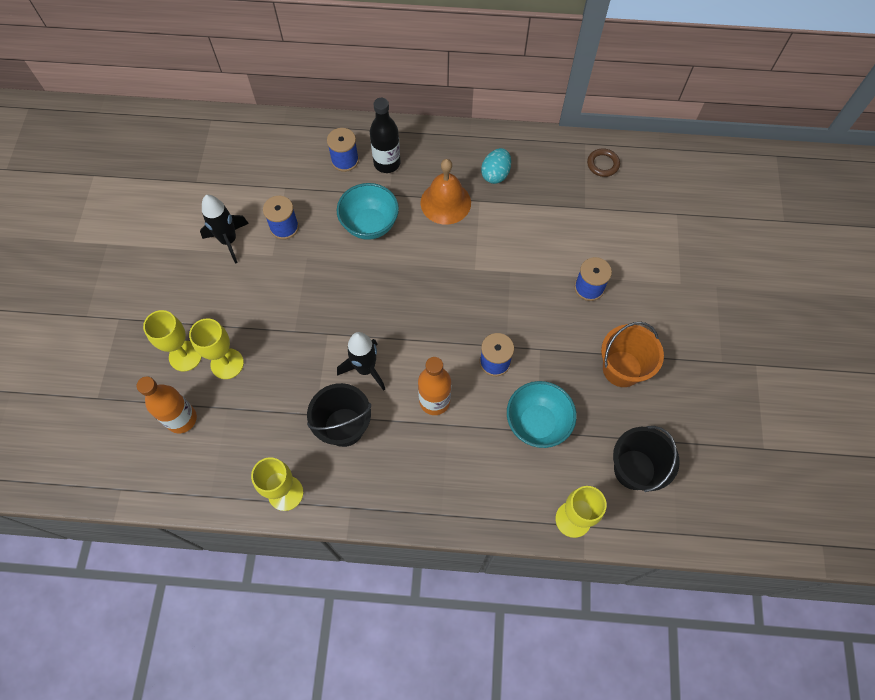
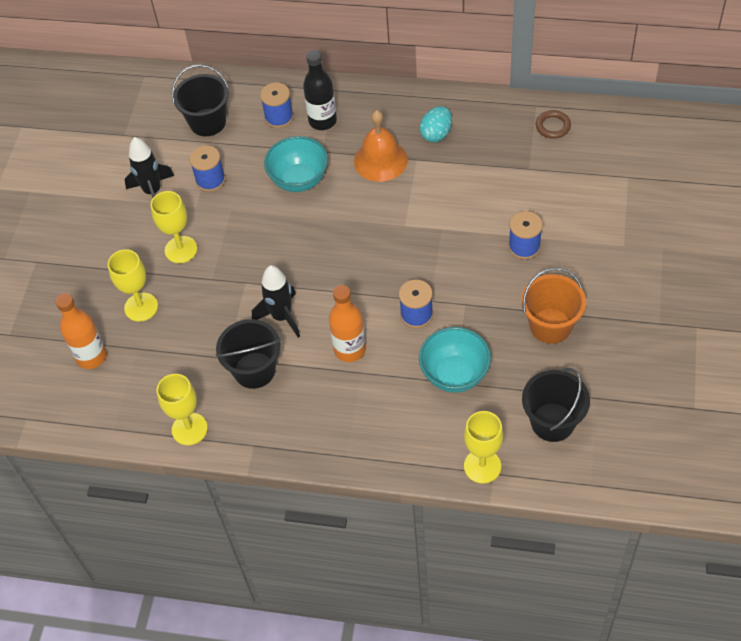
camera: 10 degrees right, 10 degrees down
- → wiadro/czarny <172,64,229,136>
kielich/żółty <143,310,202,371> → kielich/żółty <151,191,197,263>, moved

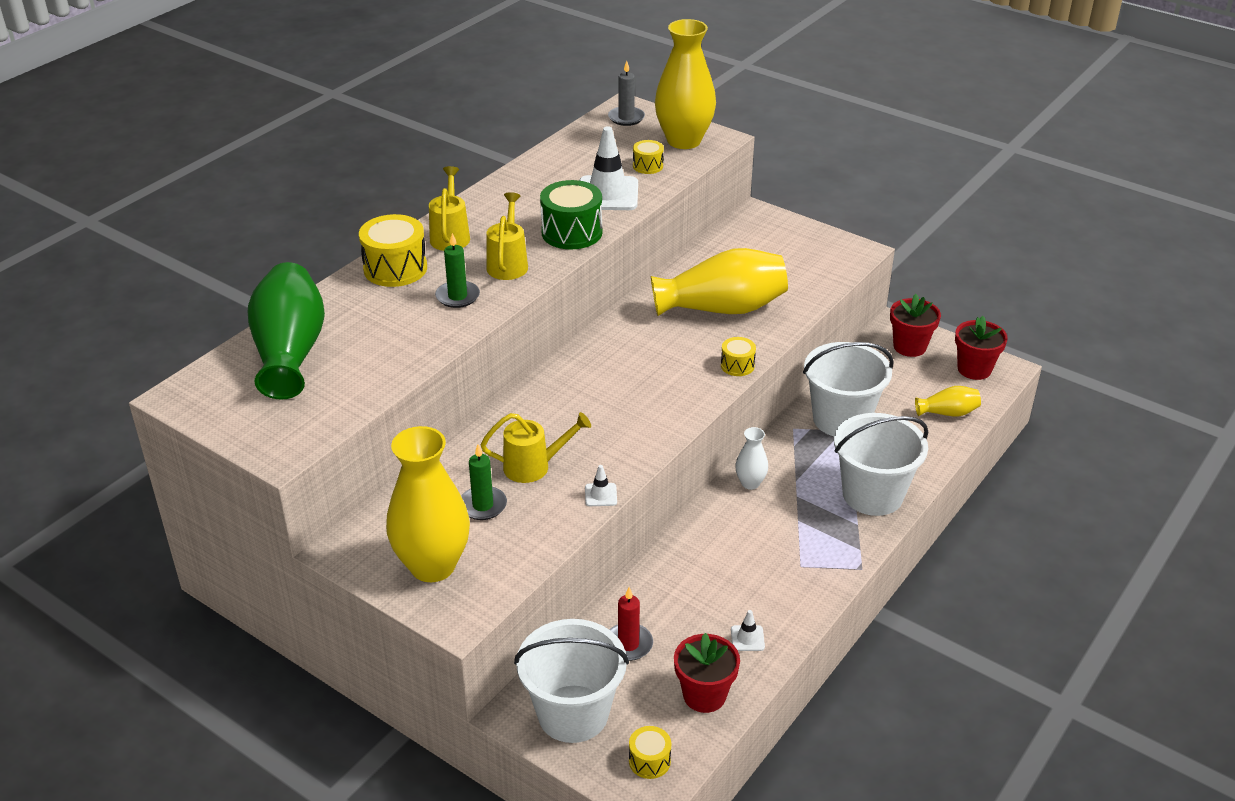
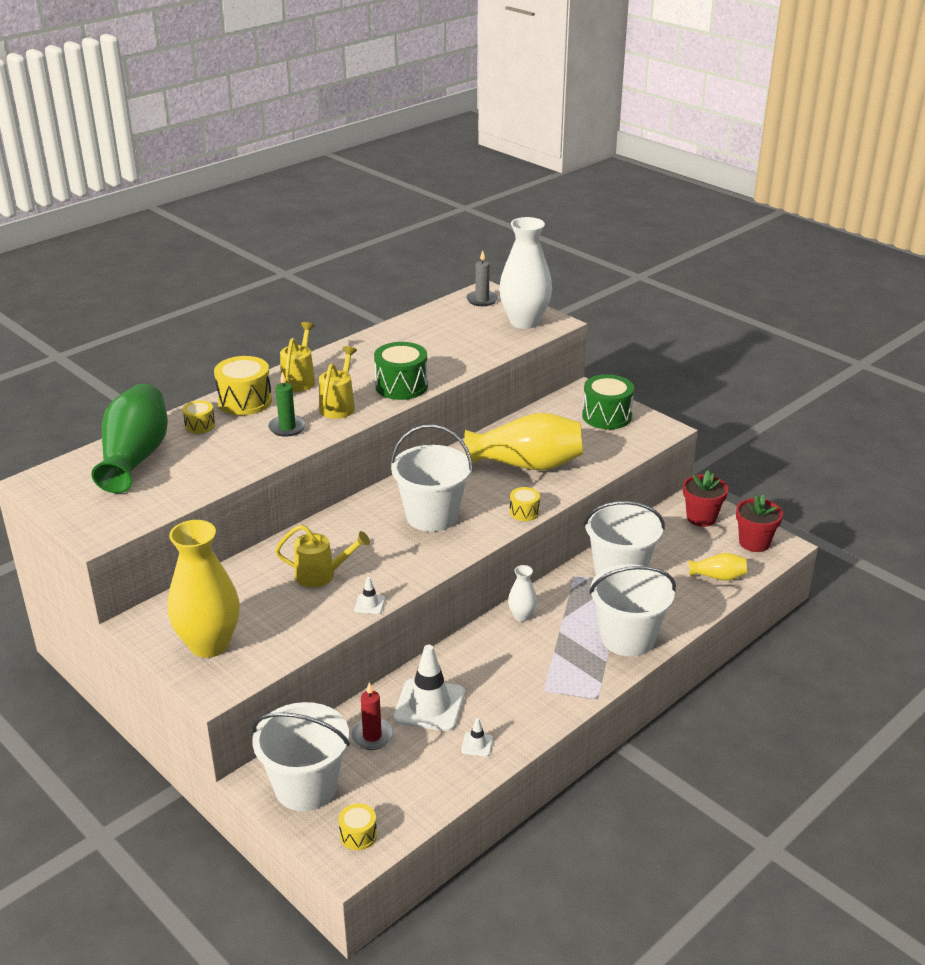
camera: 10 degrees right, 5 degrees down
świeca/zielony <461,444,507,520> → -
doniczka/czerwony <674,633,740,713> → -
- → wiadro/biały <390,424,473,532>
- → bęben/zielony <582,374,634,429>
pachołek/biały <579,126,638,210> → pachołek/biały <394,645,465,731>, moved
bęben/żółty <633,140,664,174> → bęben/żółty <183,401,215,434>, moved
wazon/żółty <655,19,716,149> → wazon/biały <499,217,552,329>

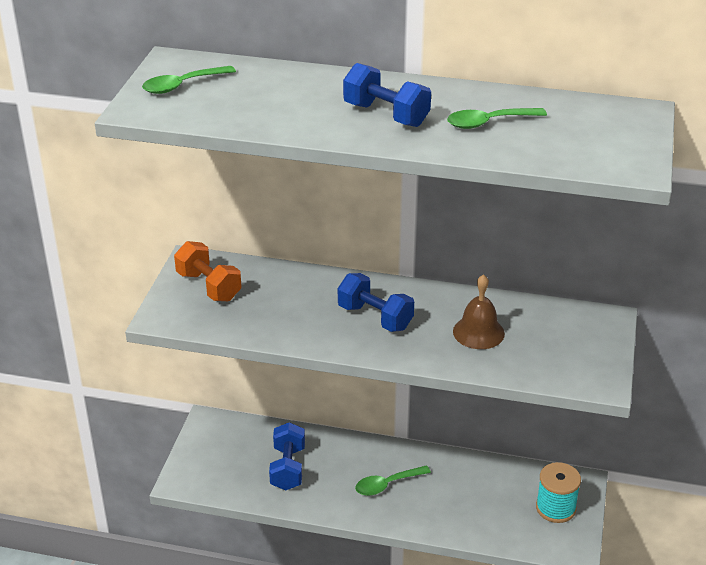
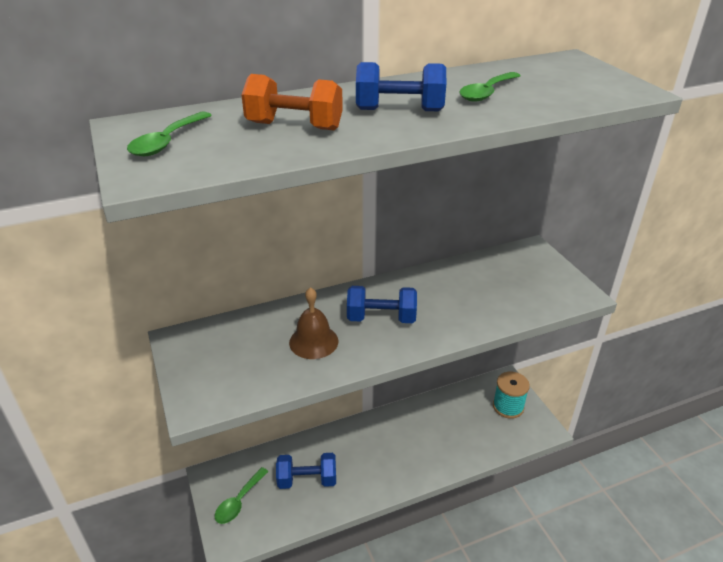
camera: 35 degrees left, 0 degrees up
hantel/pomarańczowy <174,241,242,301> → hantel/pomarańczowy <242,74,343,130>, moved
łyżka/zielony <355,465,431,496> → łyżka/zielony <215,467,269,524>, moved
dzwonek/brązowy <453,274,505,349> → dzwonek/brązowy <289,287,338,359>, moved
hantel/niebieski <269,422,305,490> → hantel/niebieski <276,453,336,489>, 60 degrees counterclockwise

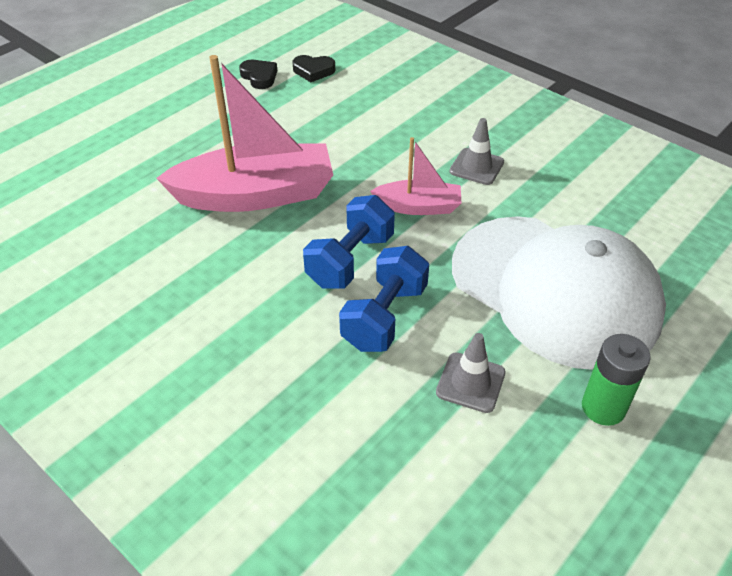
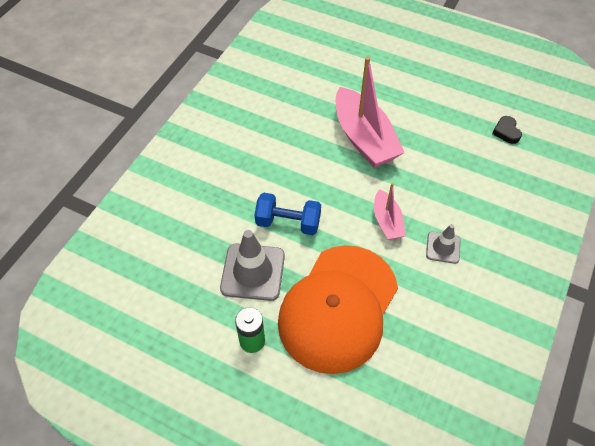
camera: 75 degrees right, 10 degrees up
serce/czarny <239,60,277,89> → -
hantel/niebieski <303,195,395,289> → -
czapka/biały <452,216,666,370> → czapka/pomarańczowy <278,245,398,374>
pachołek/szary <436,333,506,413> → pachołek/szary <220,230,285,301>, x1.76

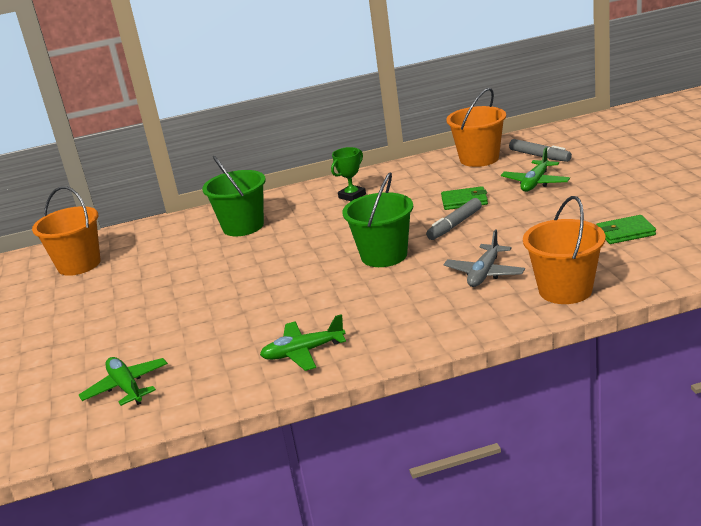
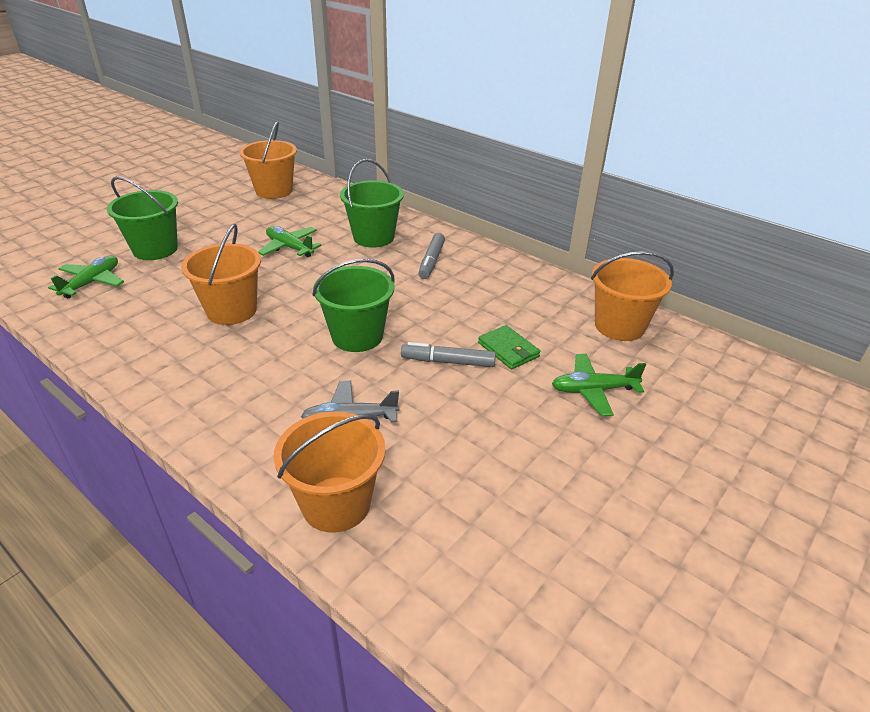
camera: 50 degrees right, 10 degrees up
puchar/zielony <331,147,366,201> → -
portfel/zielony <596,215,656,244> → -
- → wiadro/zielony <107,176,178,260>
- → wiadro/pomarańczowy <181,224,261,325>
samolot/zielony <260,314,346,371> → samolot/zielony <258,226,322,257>, moved
flamaster/szary <509,139,572,162> → flamaster/szary <418,233,445,279>, moved

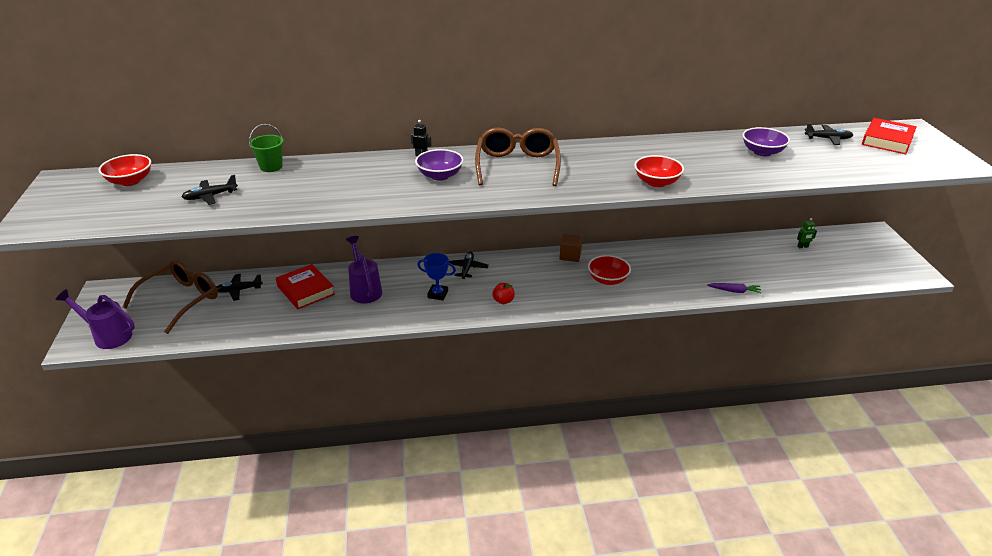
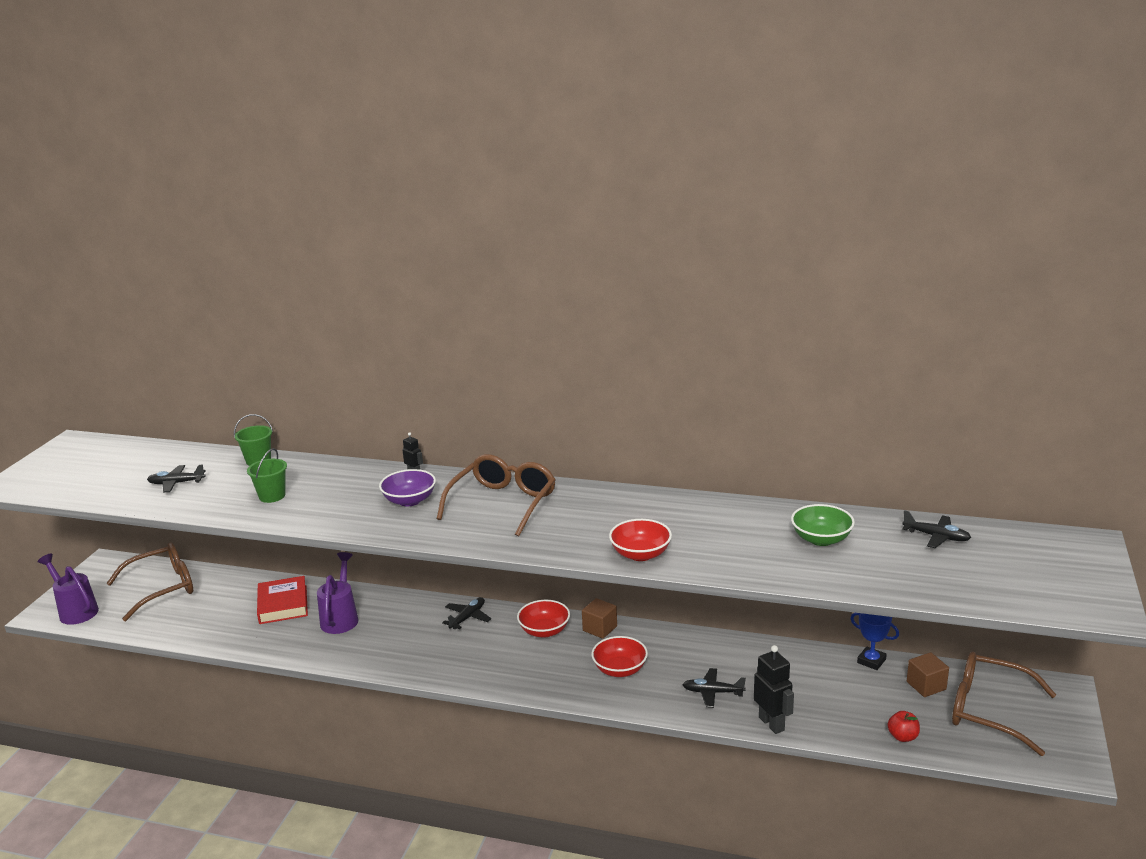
camera: 25 degrees right, 10 degrees down
książka/czerwony <862,118,917,154> → -
- → wiadro/zielony <247,448,287,503>
- → okulary/brązowy <952,652,1056,756>
miska/czerwony <99,154,151,186> → miska/czerwony <517,600,570,638>, moved
samolot/czarny <216,274,263,301> → samolot/czarny <682,668,746,708>, moved
puchar/niebieski <417,253,456,300> → puchar/niebieski <850,613,899,670>, moved
jabłko/czerwony <492,283,515,304> → jabłko/czerwony <887,711,920,742>, moved
marchewka/fioletowy <707,283,762,294> → robot/czarny <754,645,794,734>
robot/zielony <797,218,817,248> → sześcian/brązowy <907,652,949,697>
miska/fioletowy <743,127,790,156> → miska/zielony <791,504,855,546>

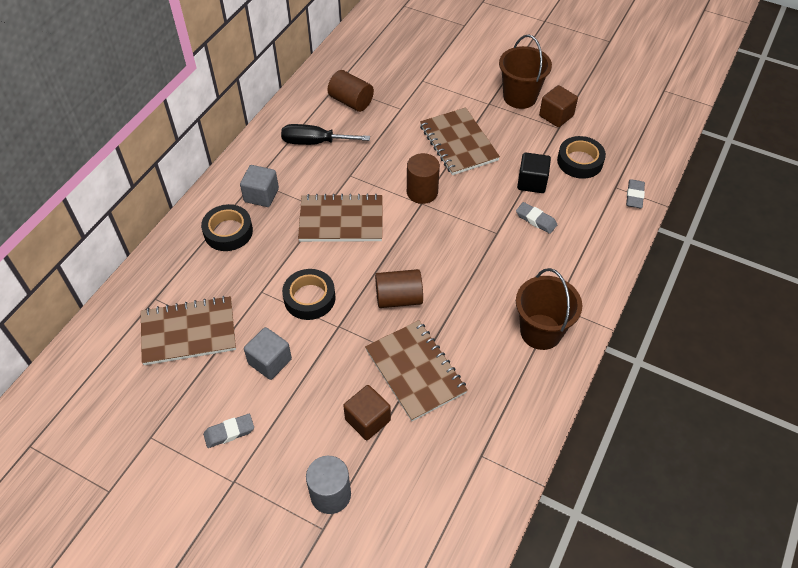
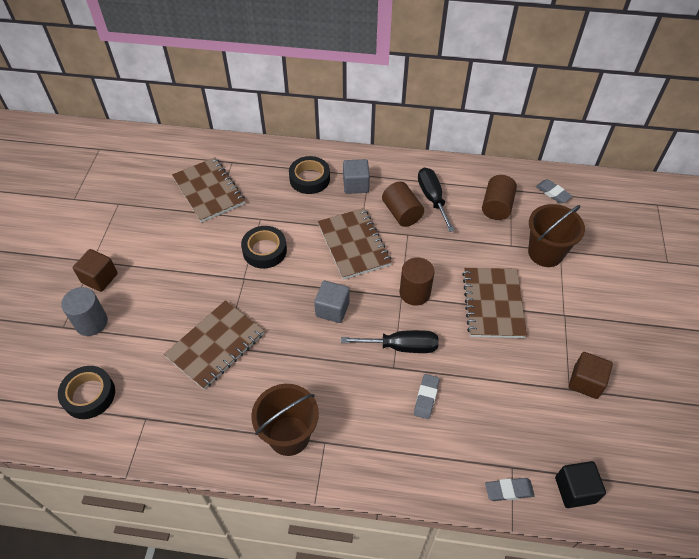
camera: 70 degrees right, 0 degrees up
- → śrubokręt/czarny <341,330,439,353>
gumka do mazania/szary <203,414,254,448> → gumka do mazania/szary <536,179,573,204>, moved
sześcian/szary <244,327,292,380> → sześcian/szary <314,281,350,323>, moved
sześcian/brązowy <343,385,391,440> → sześcian/brązowy <73,249,118,292>, moved
walec/brązowy <375,269,423,308> → walec/brązowy <382,181,424,227>, moved
wiadro/brązowy <499,35,552,109> → wiadro/brązowy <528,204,585,267>, moved
sześcian/czarny <517,152,551,193> → sześcian/czarny <555,461,606,508>, moved
taśma klejąca/czarny <557,136,606,179> → taśma klejąca/czarny <58,366,115,419>, moved
zeszyt/brązowy <420,107,500,175> → zeszyt/brązowy <462,268,527,338>, 45 degrees counterclockwise

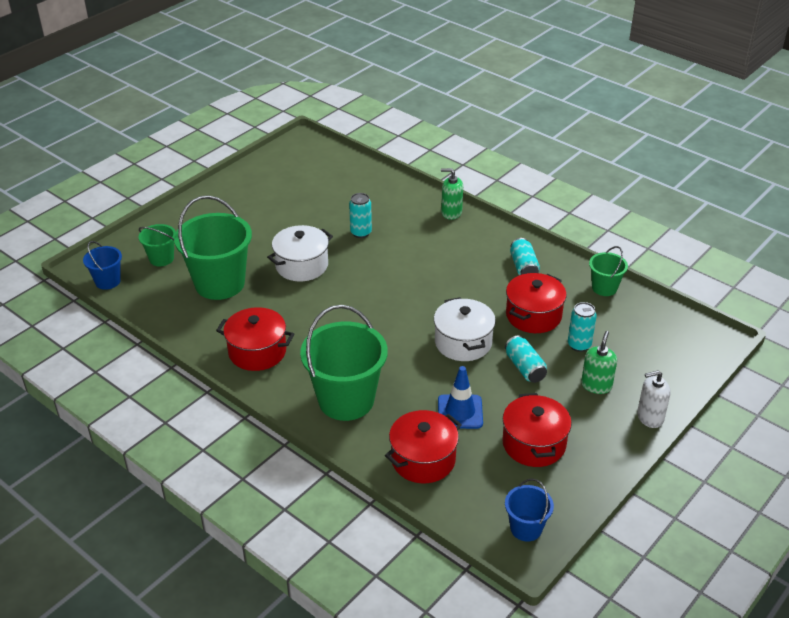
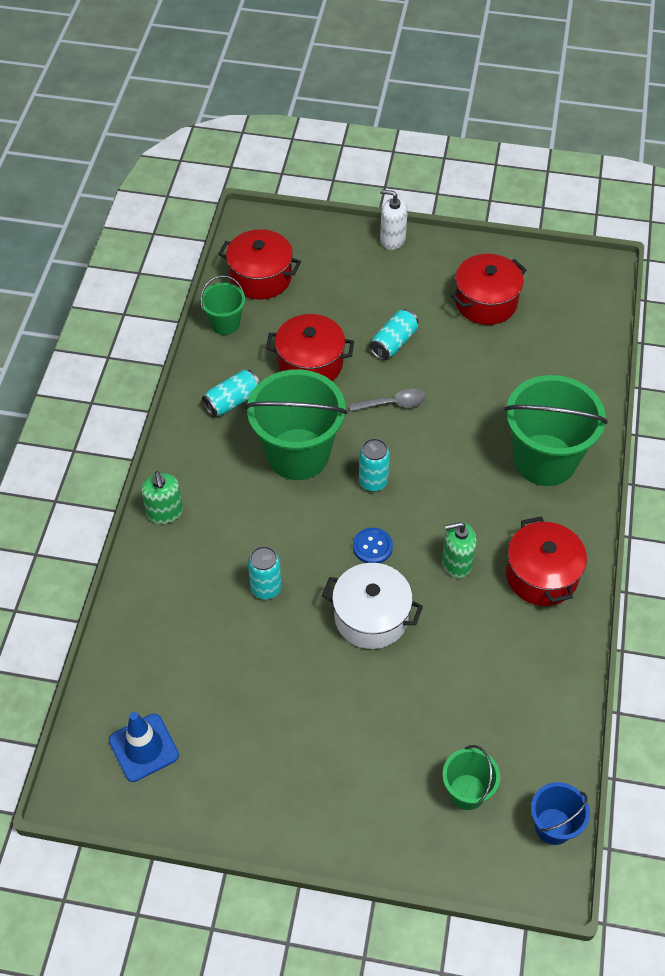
camera: 120 degrees left, 15 degrees up
wiadro/niebieski <505,479,554,542> → -
- → guzik/niebieski <353,528,393,563>
wiadro/zielony <174,195,252,300> → wiadro/zielony <245,369,347,480>, moved
garnek/czerwony <385,410,462,483> → garnek/czerwony <218,229,301,300>, moved
pachołek/niebieski <438,366,483,429> → pachołek/niebieski <109,712,179,782>, moved
puszka/turkusowy <568,302,597,352> → puszka/turkusowy <359,438,390,492>, moved
dozownik mydła/zielony <581,331,617,394> → dozownik mydła/zielony <442,522,477,578>, moved
garnek/biały <434,297,496,361> → łyżka/szary <349,389,426,412>
dozownik mydła/biały <637,370,671,428> → dozownik mydła/biały <380,189,408,250>, 150 degrees clockwise

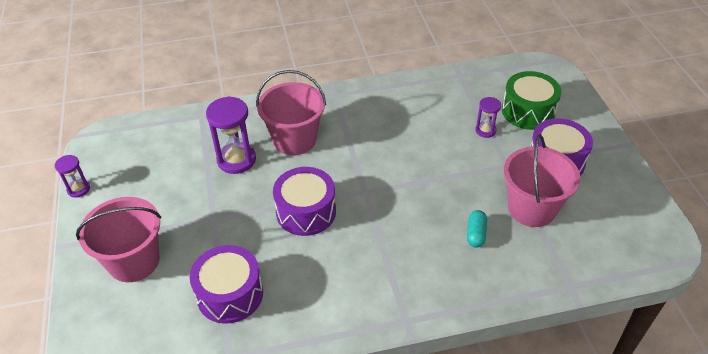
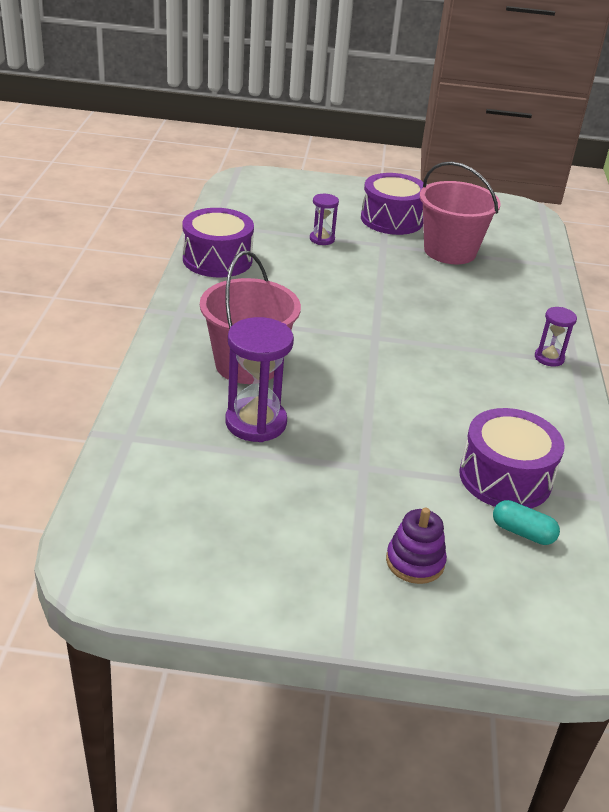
camera: 75 degrees left, 10 degrees down
bęben/zielony <502,71,561,130> → -
klepsydra/fioletowy <55,155,90,198> → klepsydra/fioletowy <535,307,577,367>, moved
bęben/fioletowy <273,167,336,236> → bęben/fioletowy <182,208,254,277>, moved
kapsułka/turkusowy <467,210,487,248> → kapsułka/turkusowy <493,500,560,545>, moved
wiadro/różowy <76,197,161,282> → zabawka nakładanka/fioletowy <386,507,447,584>

